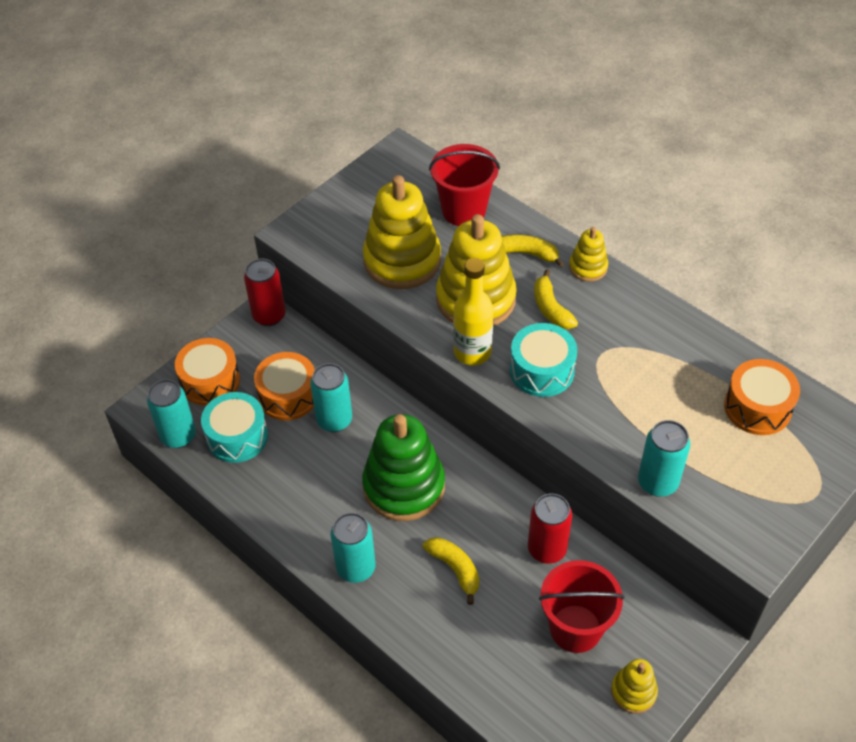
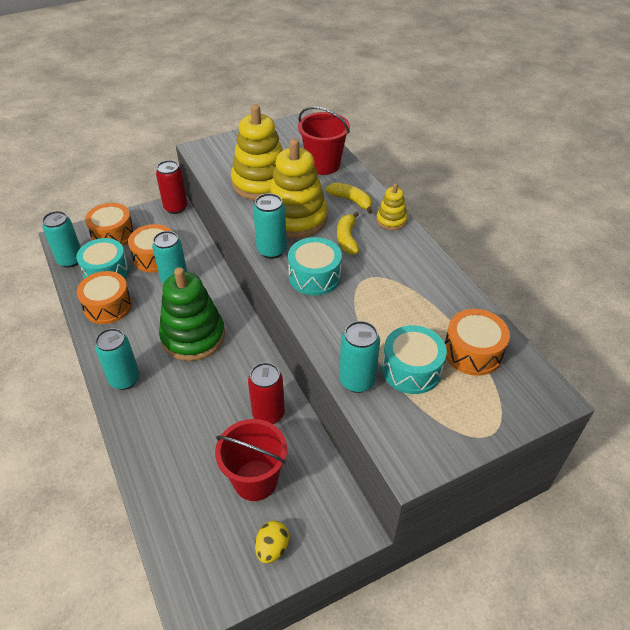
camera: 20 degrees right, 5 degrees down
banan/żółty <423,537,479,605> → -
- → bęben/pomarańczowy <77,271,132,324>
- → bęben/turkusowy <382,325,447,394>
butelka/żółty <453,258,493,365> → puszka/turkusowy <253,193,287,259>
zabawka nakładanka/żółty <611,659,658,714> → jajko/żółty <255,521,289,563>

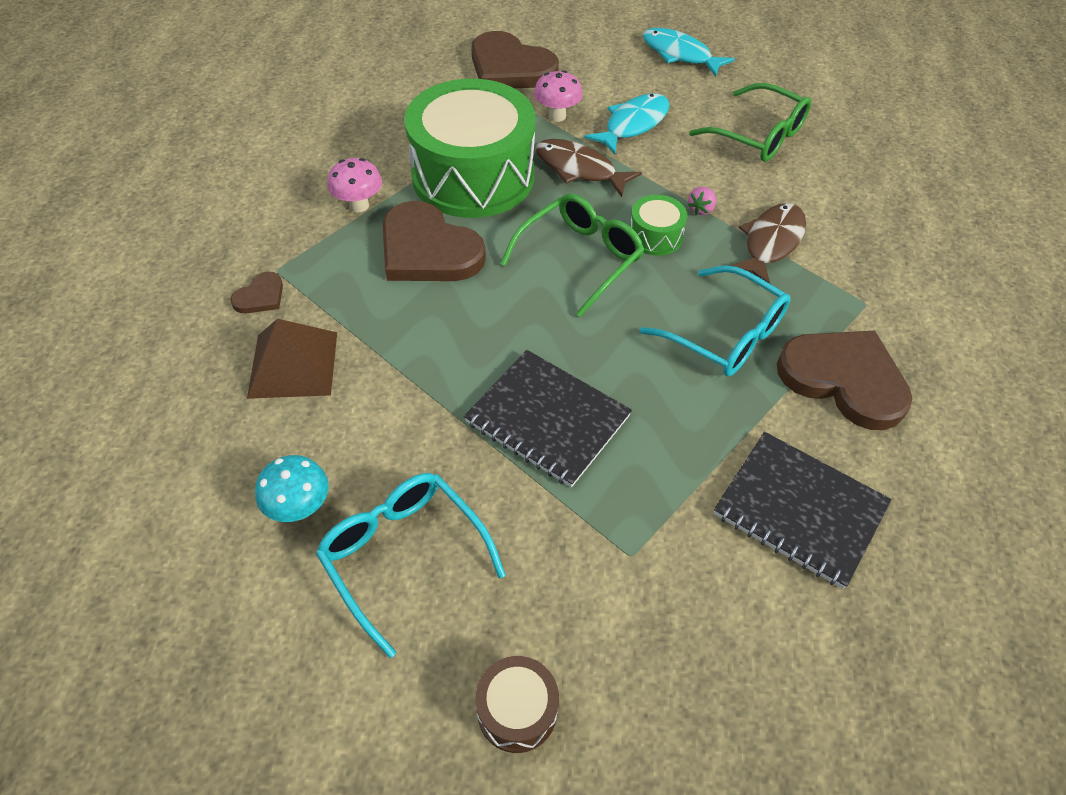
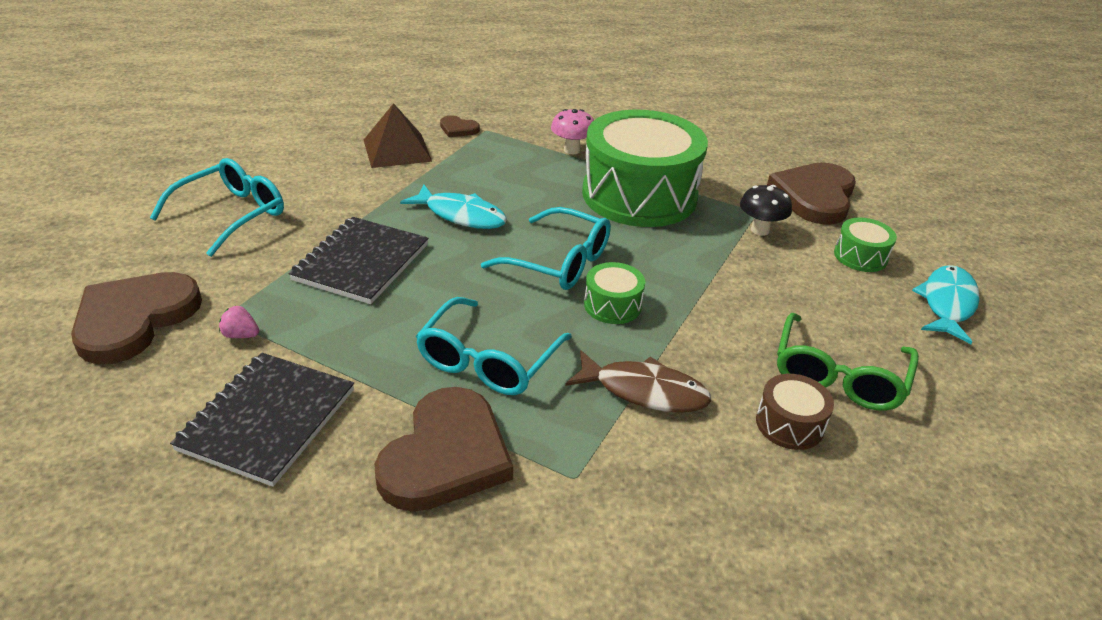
camera: 75 degrees right, 15 degrees down
grzyb/turkusowy <255,455,329,522> → -
ryba/brązowy <535,139,642,197> → -
- → bęben/zielony <834,218,897,272>
serce/brązowy <382,201,486,281> → serce/brązowy <71,272,202,364>, moved
bęben/brązowy <475,656,559,753> → bęben/brązowy <756,374,834,450>, moved
ryba/turkusowy <584,94,670,154> → ryba/turkusowy <400,184,507,229>, moved
truskawka/różowy <688,187,716,215> → truskawka/różowy <219,306,259,338>, moved
okulary/zielony <501,193,644,317> → okulary/turkusowy <481,207,611,290>
grzyb/różowy <534,70,583,122> → grzyb/czarny <740,185,792,236>

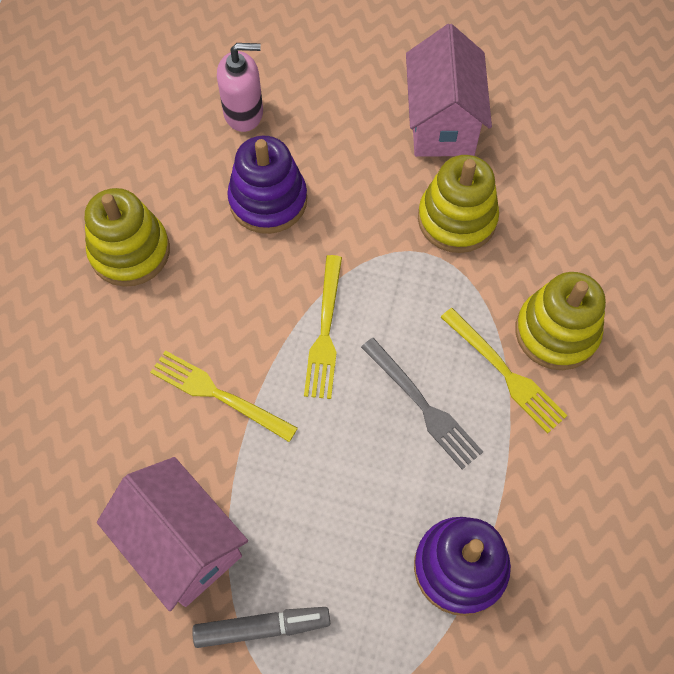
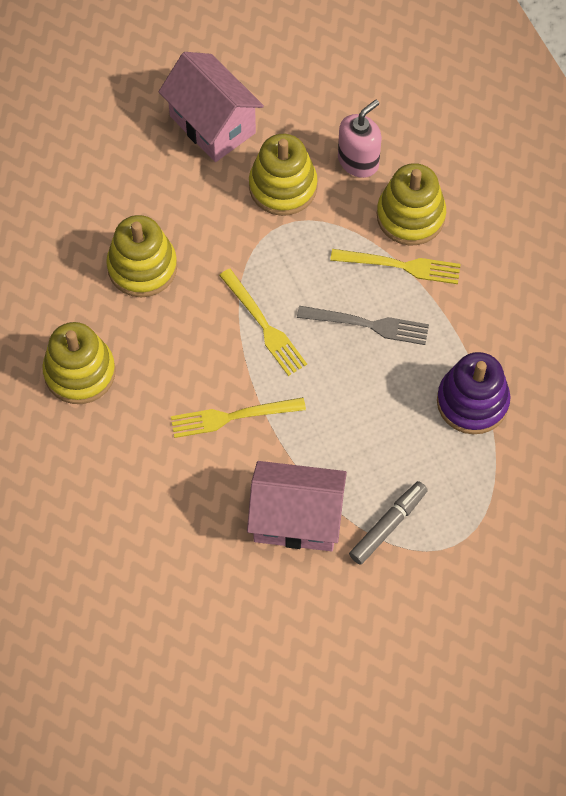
camera: 40 degrees left, 0 degrees up
dozownik mydła/różowy <217,43,263,132> → dozownik mydła/różowy <338,100,382,178>, moved
zabawka nakładanka/fioletowy <227,136,307,234> → zabawka nakładanka/żółty <106,215,177,297>

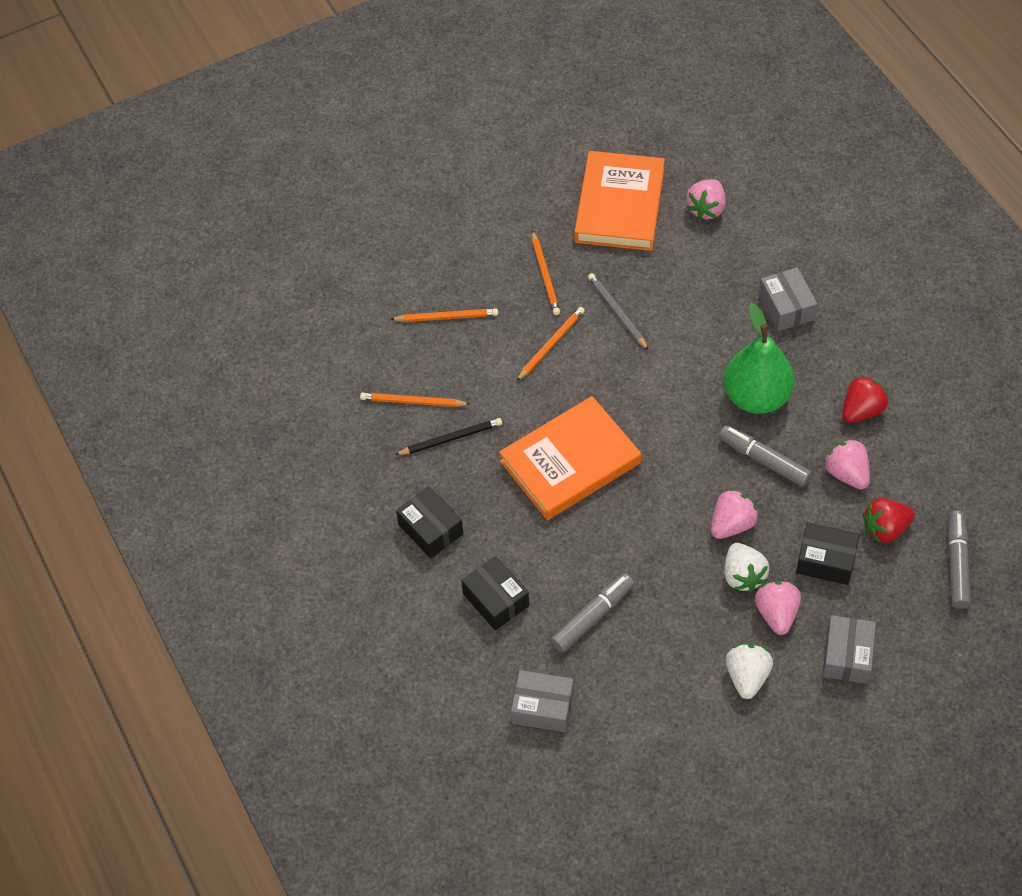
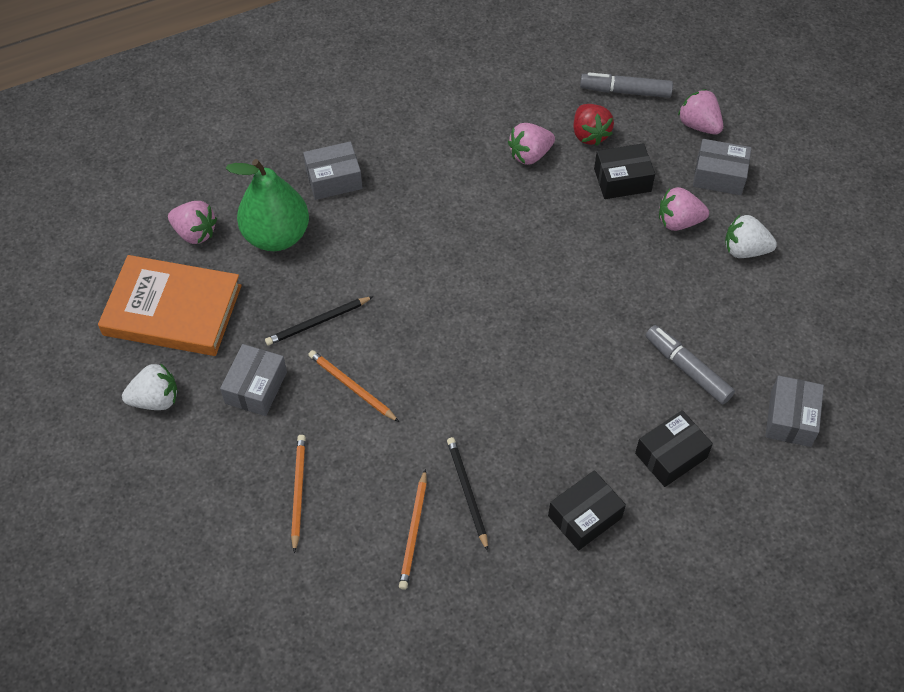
camera: 90 degrees left, 0 degrees up
książka/pomarańczowy <499,396,641,520> → -
flamaster/szary <719,425,812,487> → -
truskawka/czerwony <842,375,888,423> → -
truskawka/różowy <711,489,759,539> → truskawka/różowy <678,89,723,135>, moved
gruszka/zielony <724,303,795,414> → gruszka/zielony <225,159,309,251>, moved
truskawka/biały <724,543,769,592> → truskawka/biały <122,363,178,410>, moved
ołówek/pomarańczowy <532,230,560,315> → pudełko/szary <220,344,287,416>
ołówek/szary <588,273,648,350> → ołówek/czarny <265,296,373,346>
pudełko/czarny <796,522,860,585> → pudełko/czarny <594,143,655,199>, 60 degrees clockwise

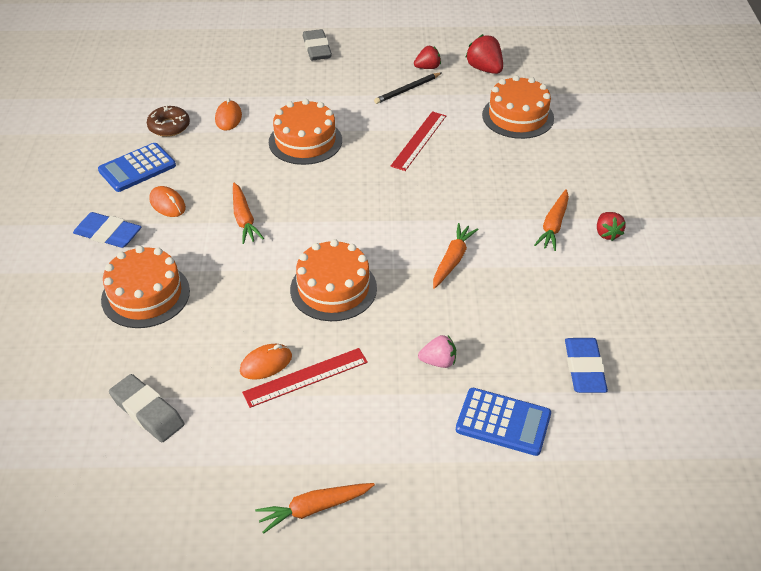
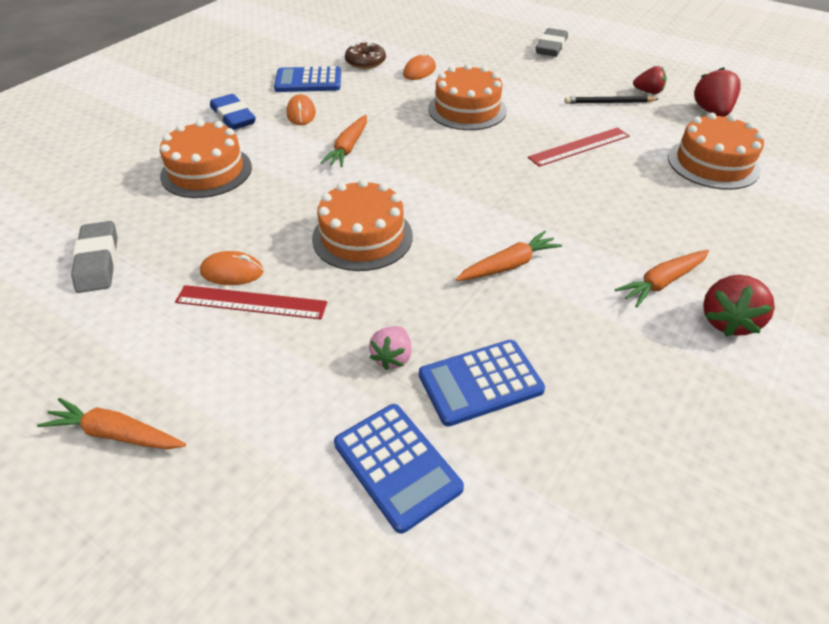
camera: 35 degrees right, 0 degrees up
gumka do mazania/niebieski <565,338,608,393> → -
- → kalkulator/niebieski <419,340,545,427>
truskawka/różowy <418,335,456,368> → truskawka/różowy <369,326,412,370>, 75 degrees clockwise
truskawka/czerwony <597,212,626,241> → truskawka/czerwony <703,275,775,337>, x1.52

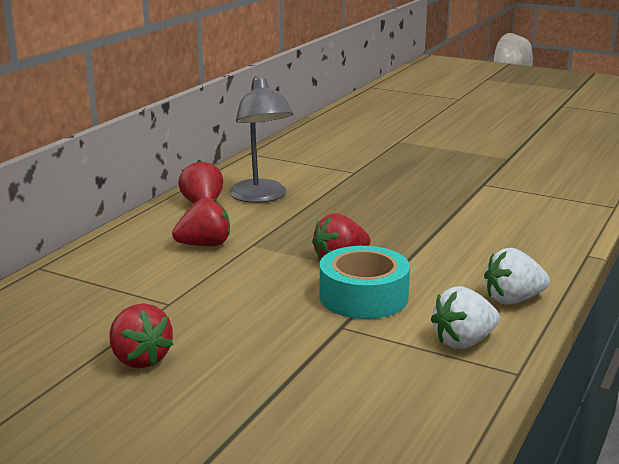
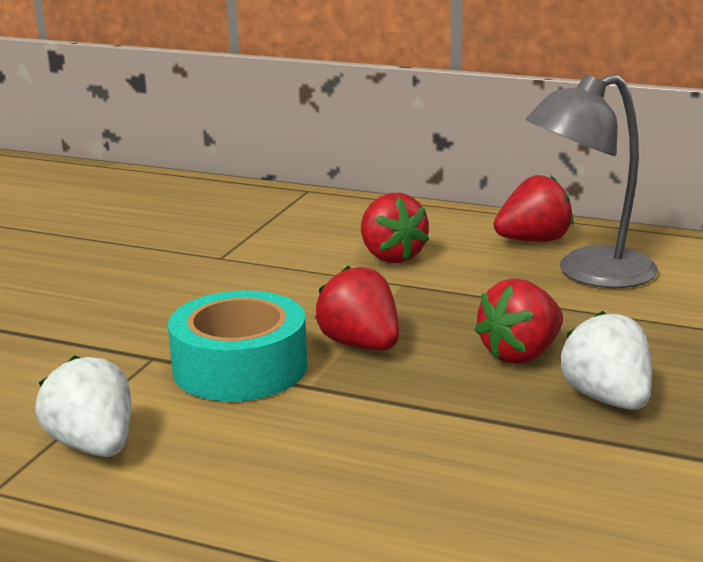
camera: 85 degrees right, 0 degrees up
truskawka/czerwony <109,303,173,368> → truskawka/czerwony <475,278,563,364>, moved
truskawka/biały <484,248,550,304> → truskawka/biały <560,311,652,410>, moved

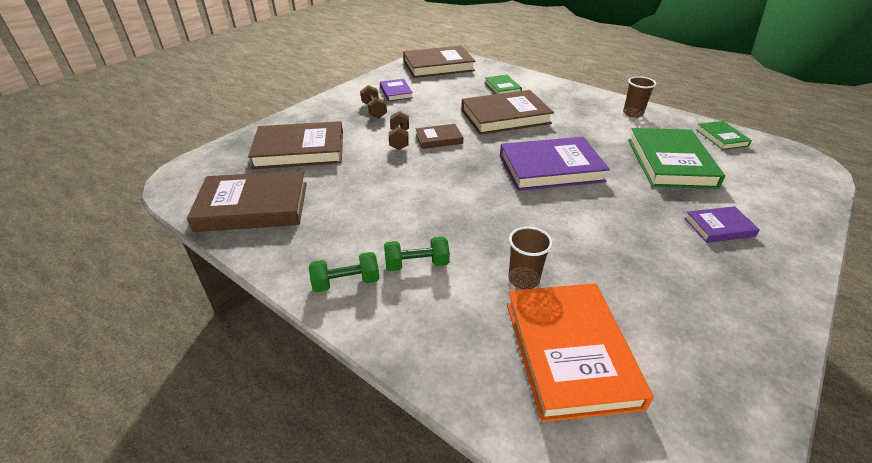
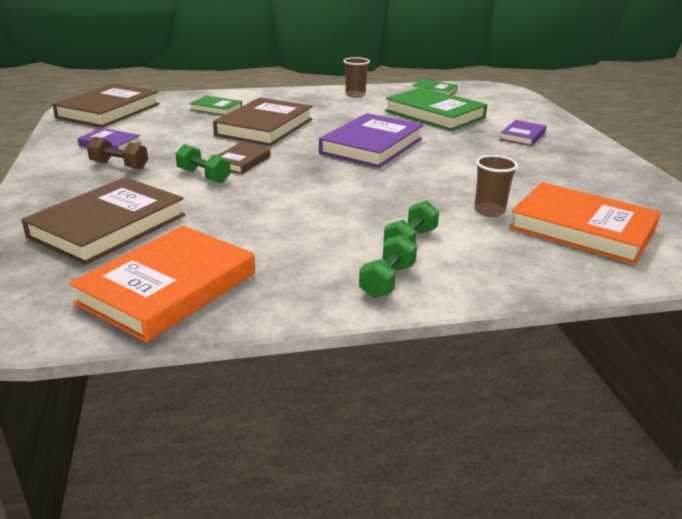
camera: 50 degrees left, 10 degrees down
książka/brązowy <187,171,307,232> → książka/pomarańczowy <69,226,255,342>
hantel/brązowy <389,111,409,150> → hantel/zielony <175,144,231,183>

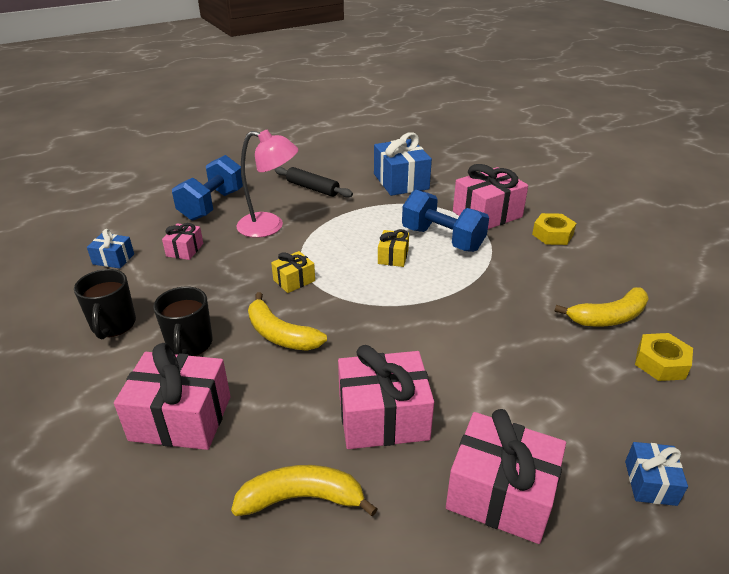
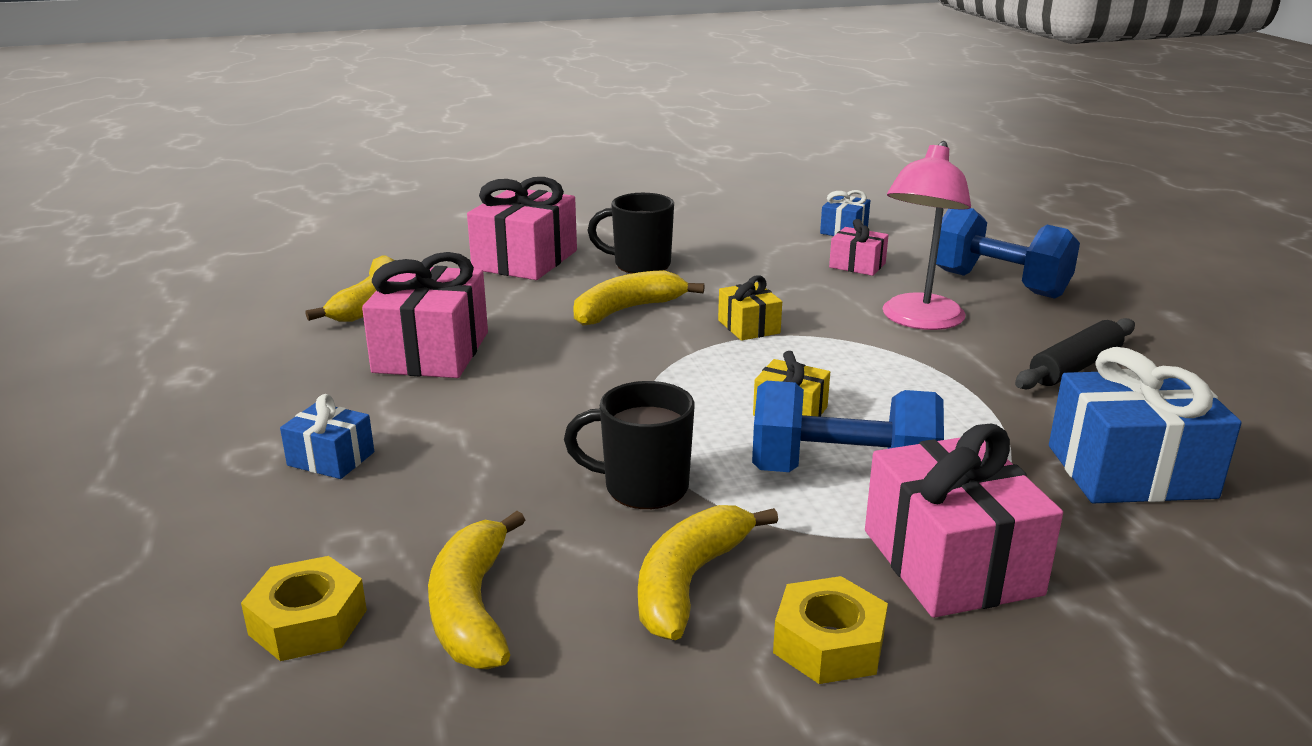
camera: 105 degrees right, 10 degrees down
prezent/różowy <446,409,566,544> → -
- → banan/żółty <638,505,778,640>
kubek/czarny <74,269,136,339> → kubek/czarny <564,381,695,509>, moved
prezent/niebieski <625,442,688,506> → prezent/niebieski <280,394,374,479>, moved
hantel/niebieski <402,190,489,252> → hantel/niebieski <752,381,944,472>, 45 degrees clockwise

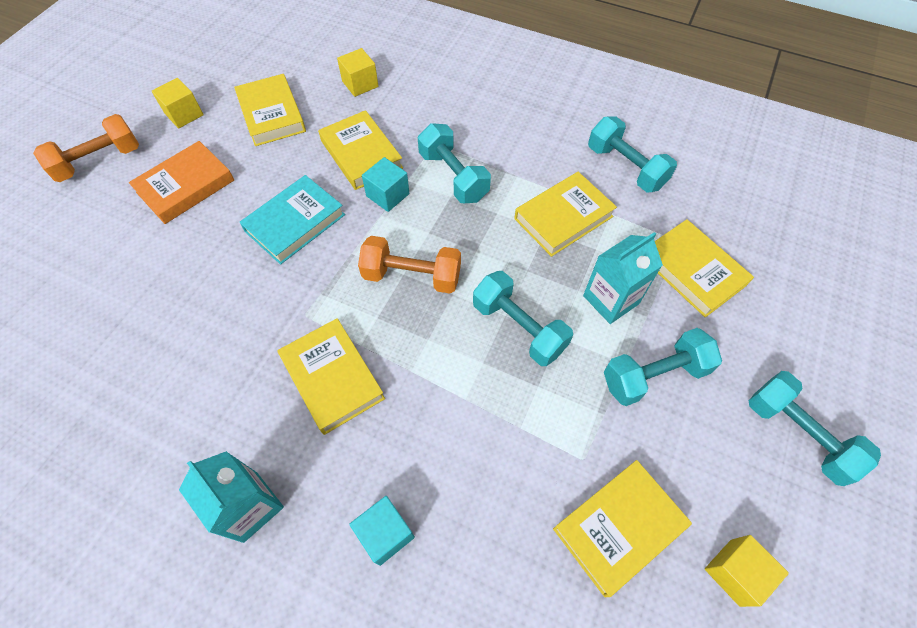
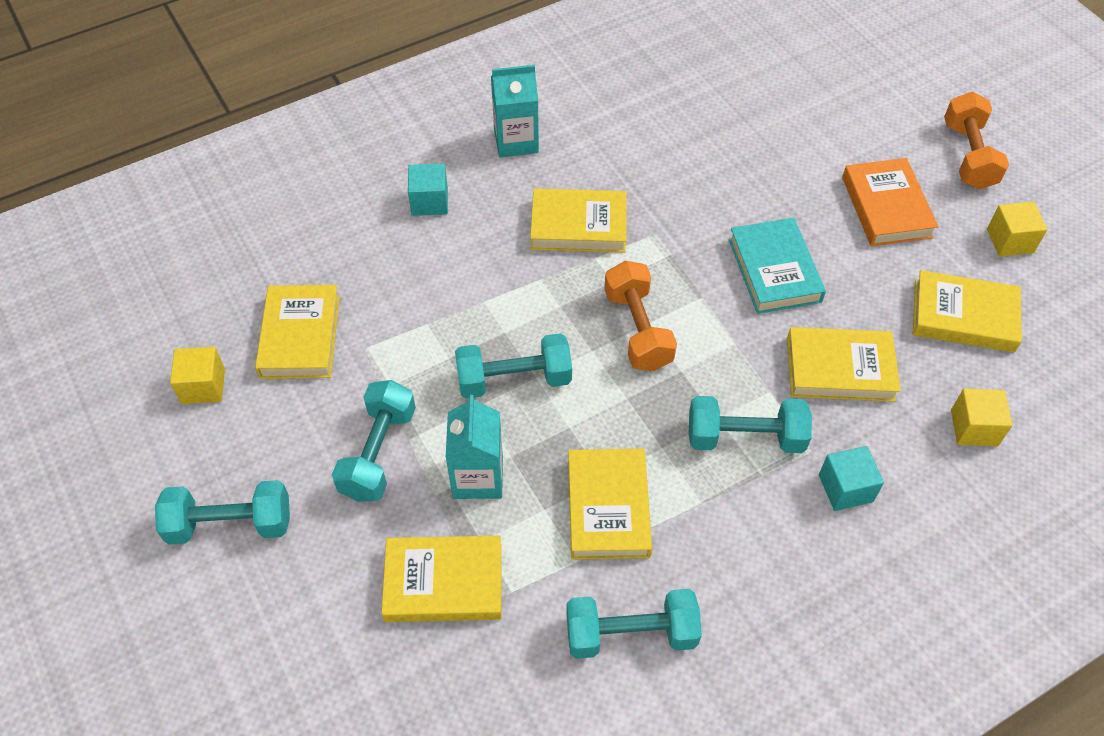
camera: 125 degrees right, 5 degrees down
sześcian/turkusowy <362,157,409,212> → sześcian/turkusowy <819,446,884,511>, moved
hantel/pomarańczowy <358,236,461,294> → hantel/pomarańczowy <604,261,677,371>, 60 degrees counterclockwise

